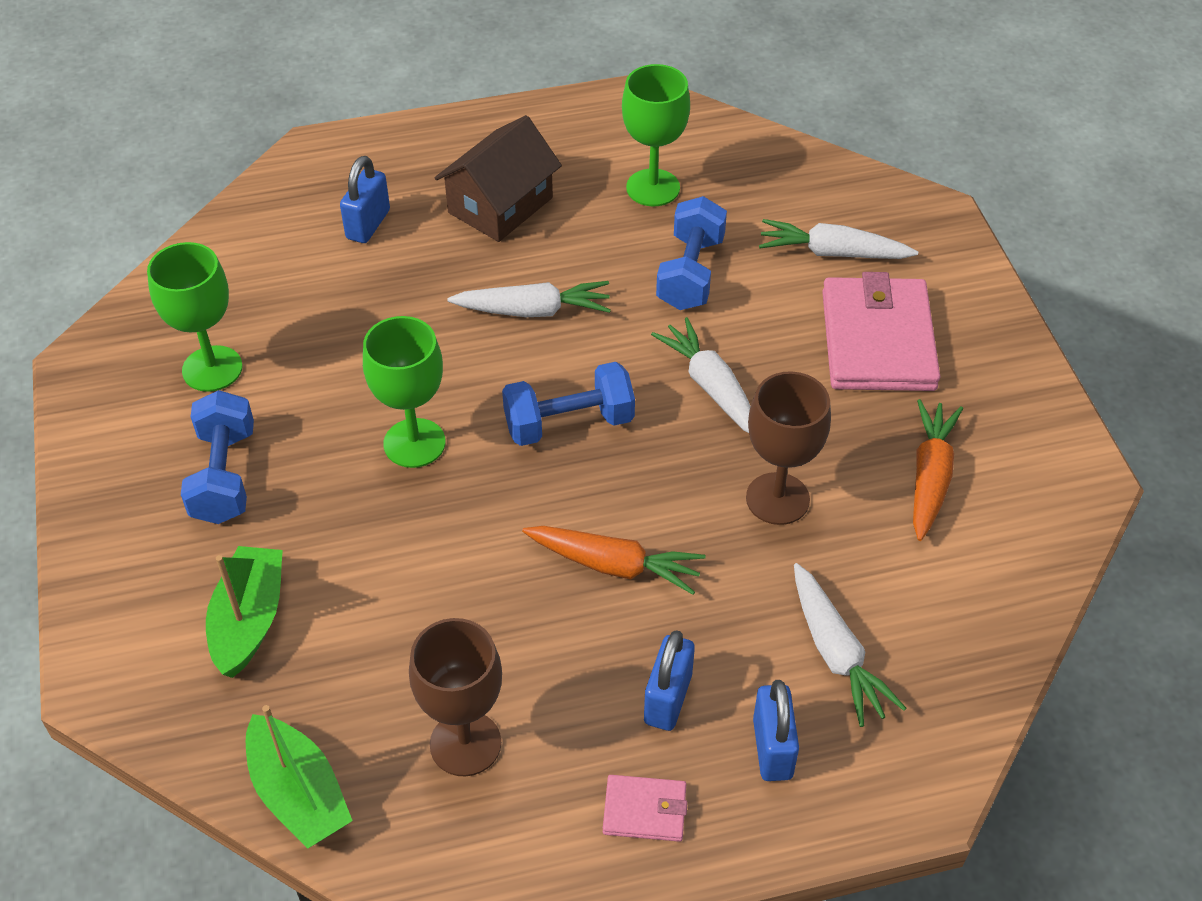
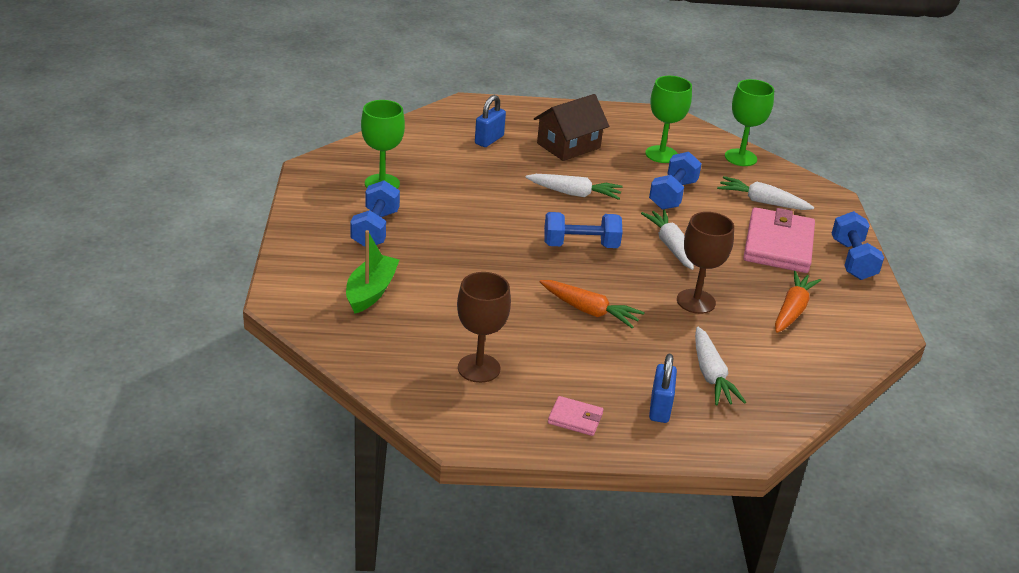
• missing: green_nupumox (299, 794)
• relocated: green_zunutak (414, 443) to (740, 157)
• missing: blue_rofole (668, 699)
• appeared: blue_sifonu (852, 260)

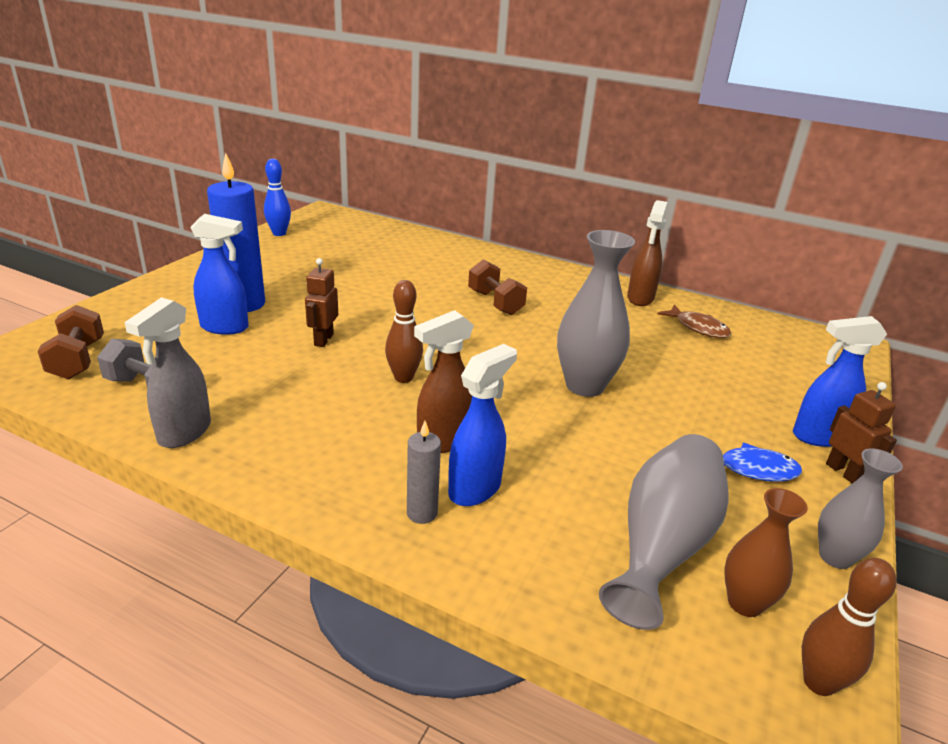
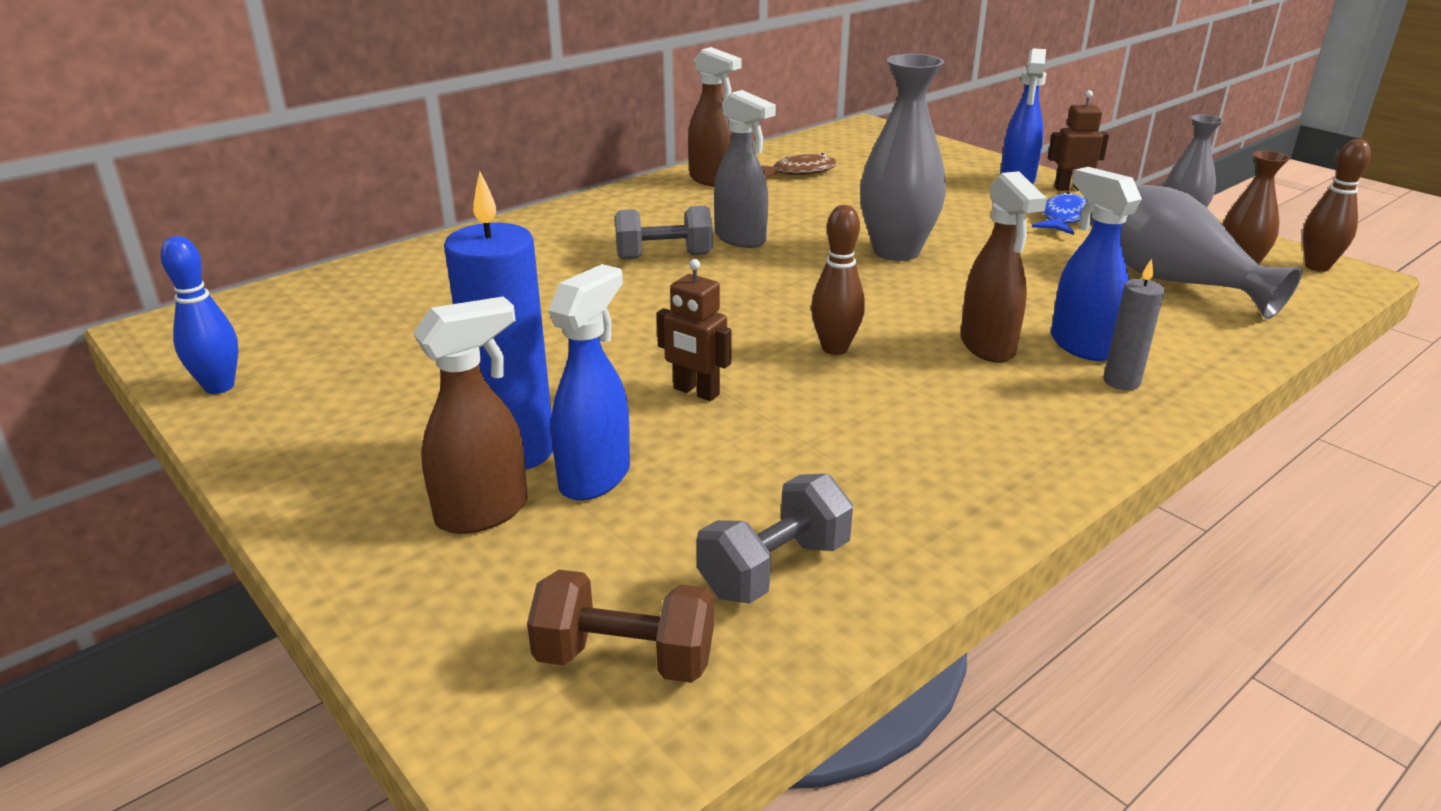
• relocated: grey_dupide (184, 433) to (741, 239)
• colour: brown_sifonu (495, 303) to grey_sifonu (664, 257)
• appeared: brown_dupide (484, 512)

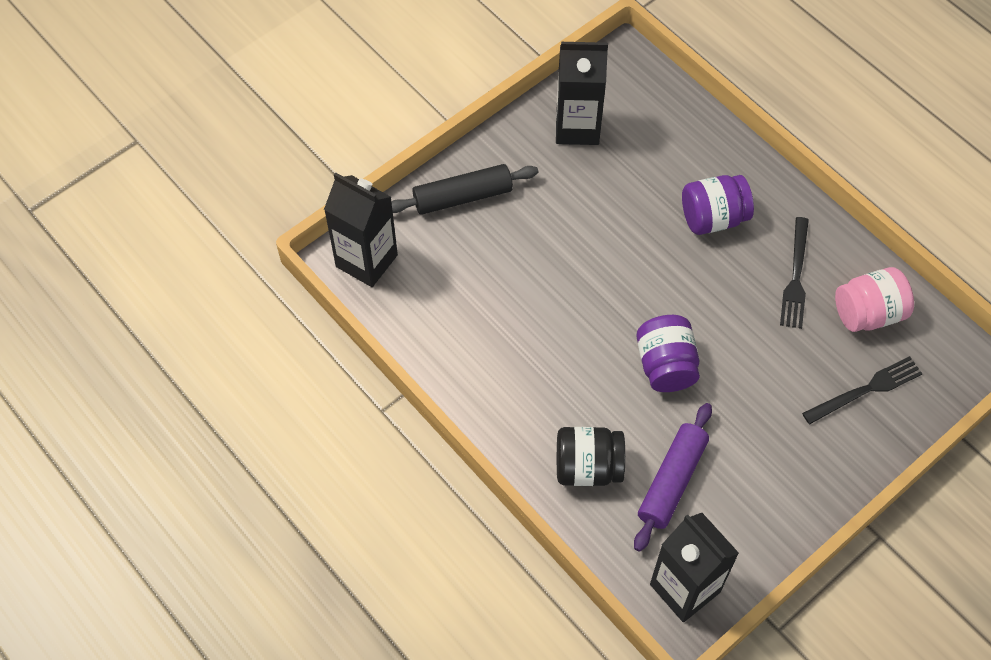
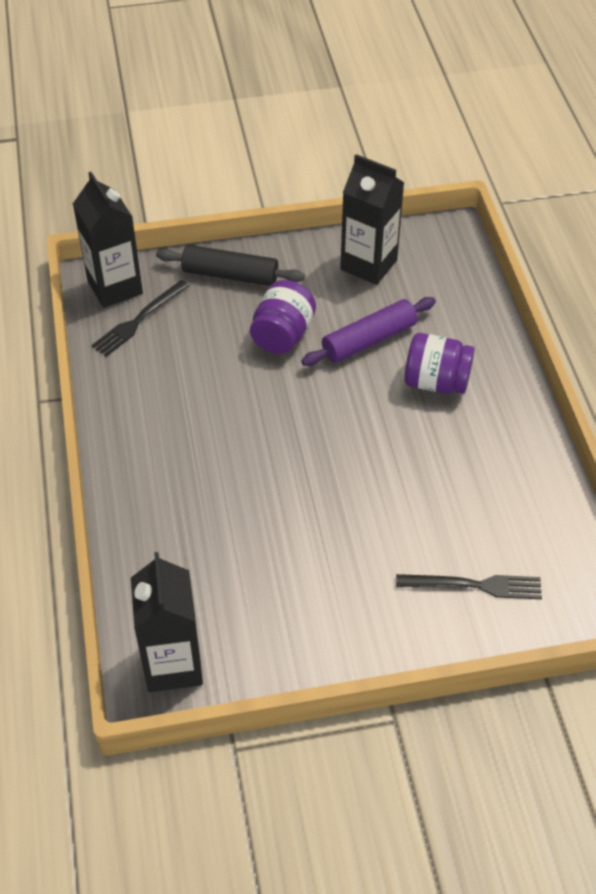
• missing: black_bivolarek (588, 467)
• relocated: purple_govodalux (671, 481) to (369, 340)
• relocated: purple_bivolarek (665, 365) to (282, 335)
• relocated: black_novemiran (795, 277) to (139, 320)
• missing: pink_bivolarek (868, 313)

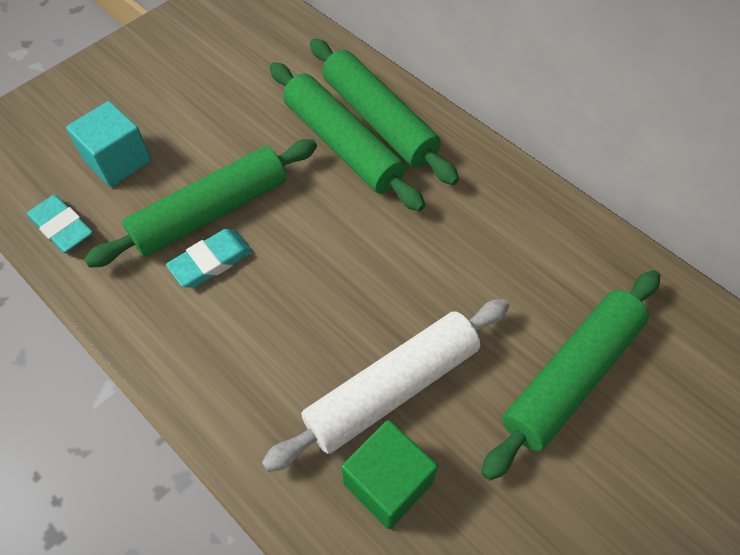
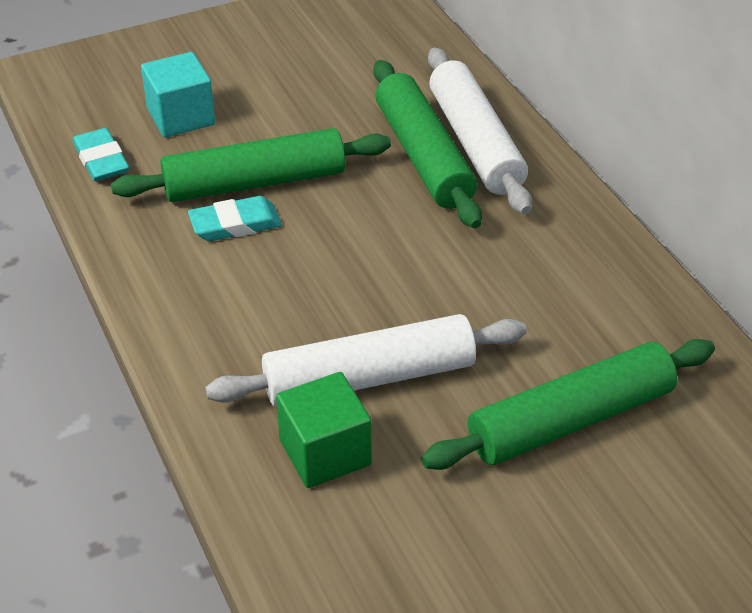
• colour: green_govodalux (379, 120) to white_govodalux (475, 143)

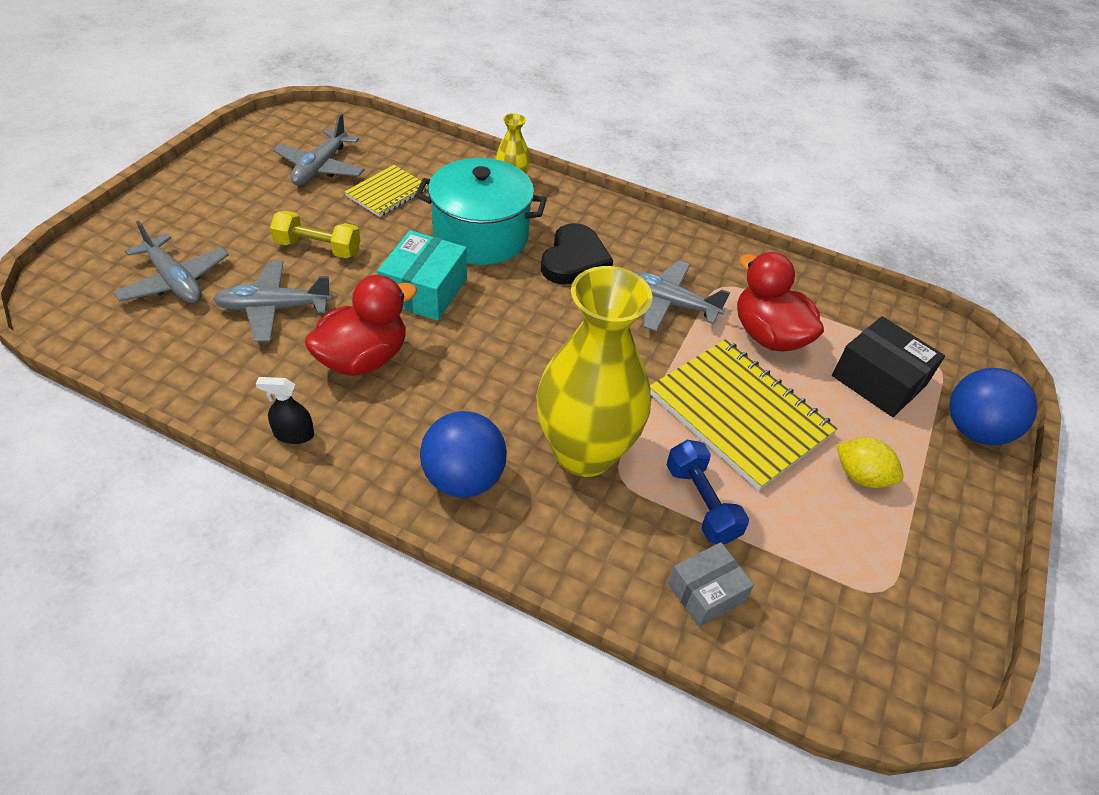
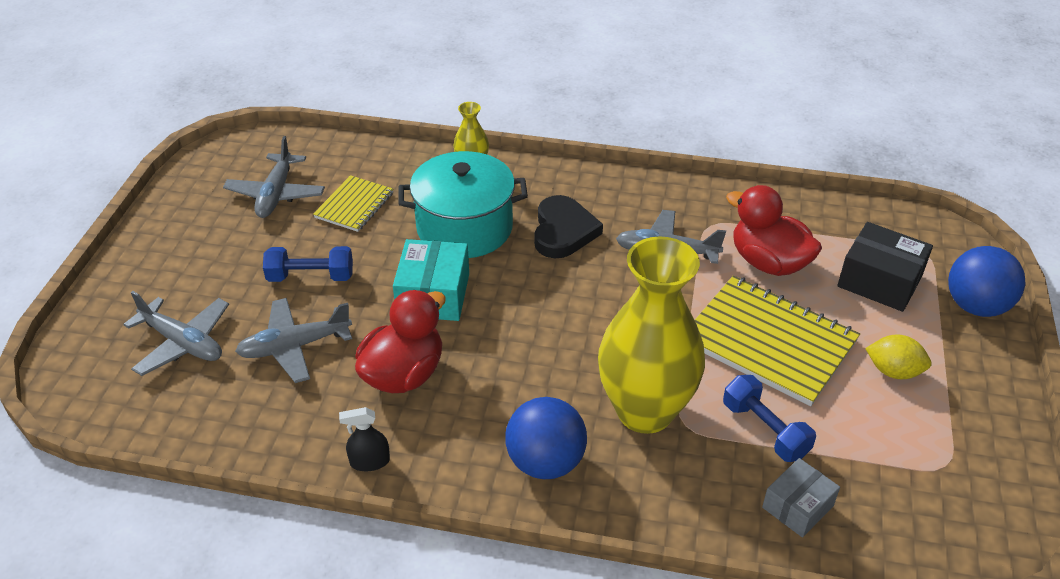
• colour: yellow_sifonu (318, 248) to blue_sifonu (311, 277)

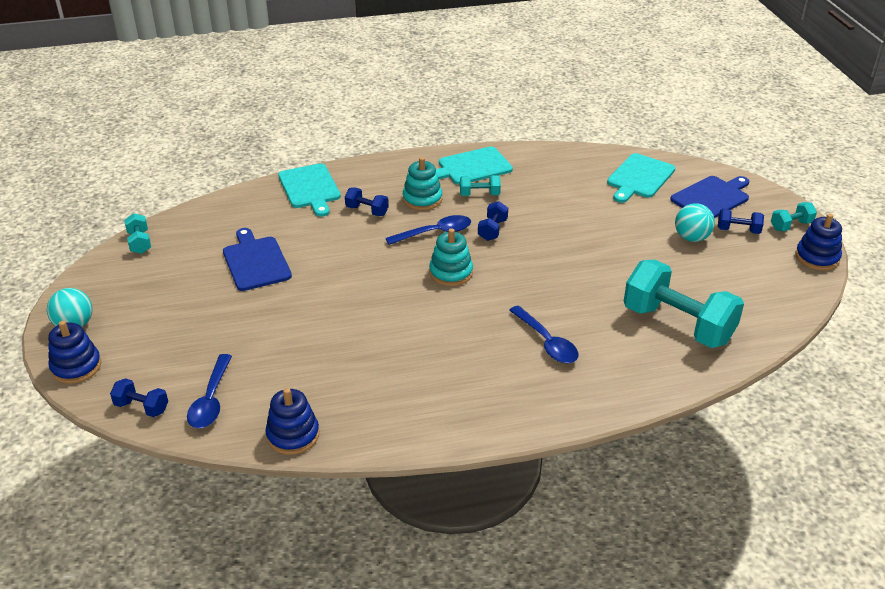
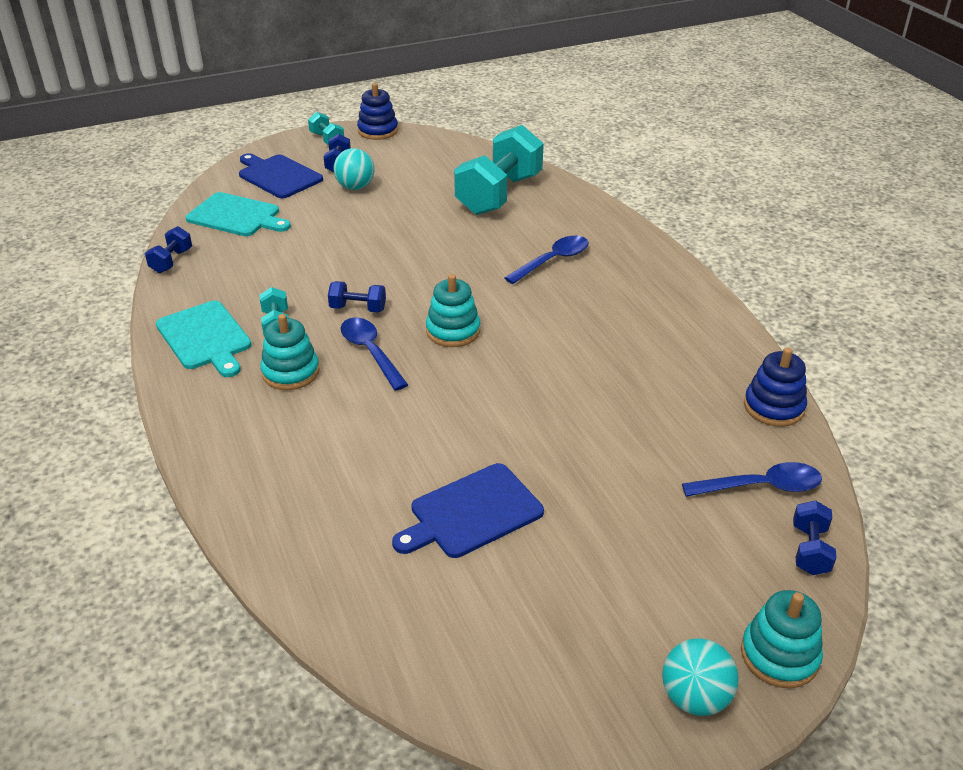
• colour: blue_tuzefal (76, 367) to turquoise_tuzefal (779, 655)
• missing: turquoise_sifonu (140, 242)
• missing: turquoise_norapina (310, 188)
• relocated: blue_sifonu (367, 211) to (171, 261)

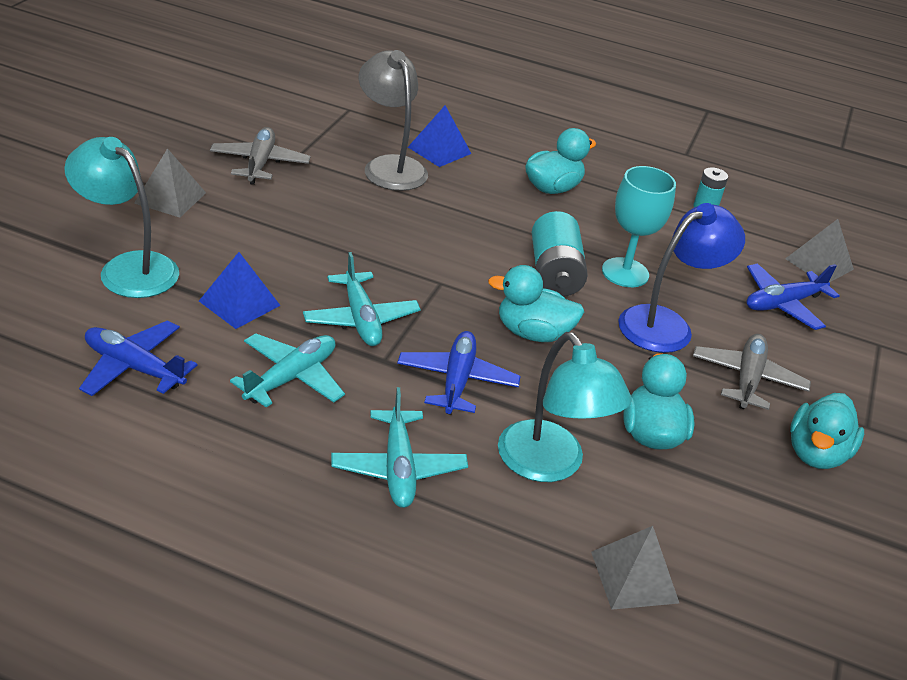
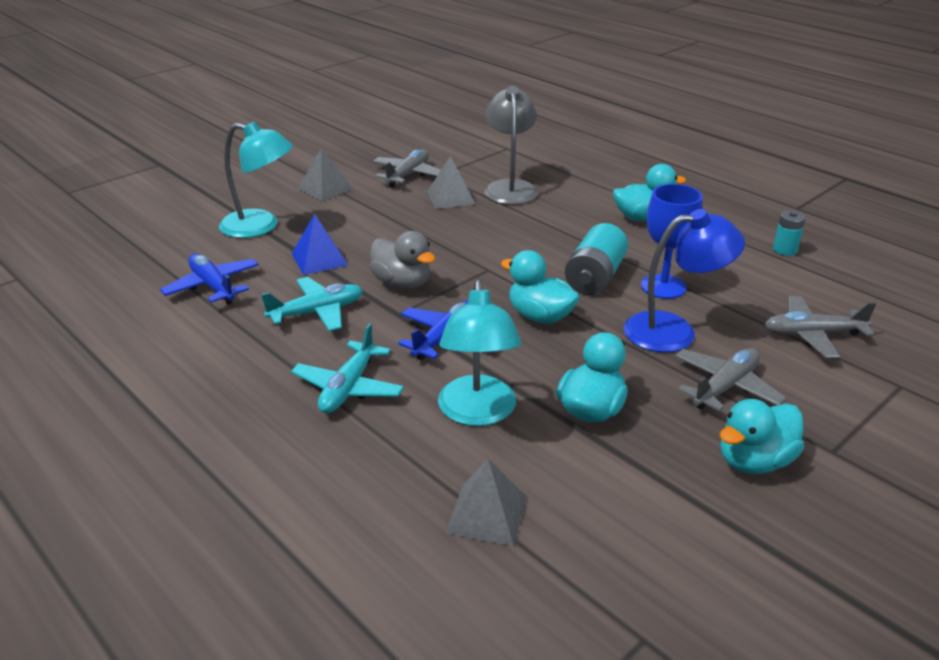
• spun: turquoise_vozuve (128, 268) = (260, 226) 135 degrees clockwise
• exchanged: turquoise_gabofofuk (361, 319) to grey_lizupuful (402, 283)
• missing: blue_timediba (439, 150)
• colour: turquoise_zunutak (625, 272) to blue_zunutak (663, 286)
• colour: blue_gabofofuk (783, 304) to grey_gabofofuk (812, 335)
• relocated: grey_timediba (819, 264) to (451, 197)

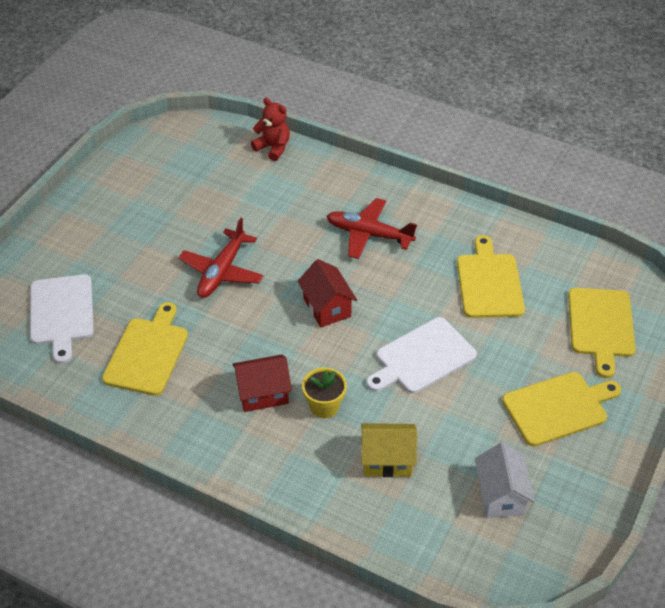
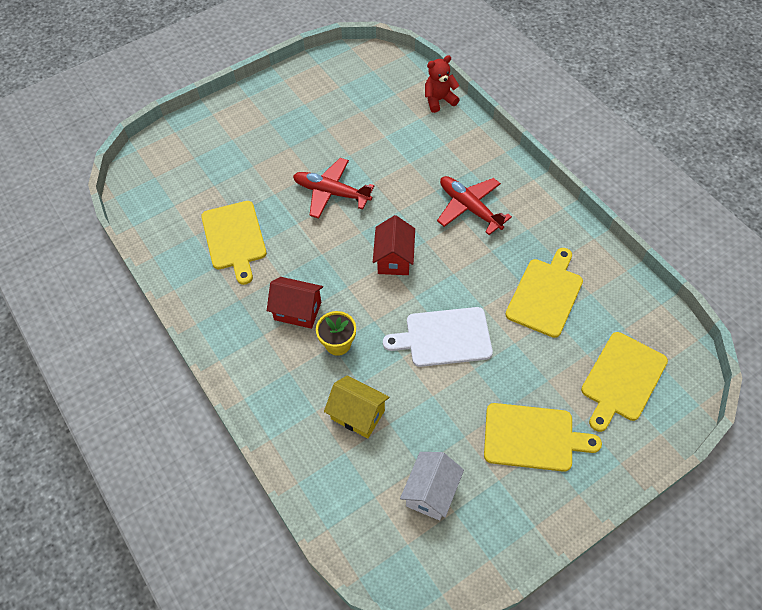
• missing: white_norapina (61, 313)
• spun: yellow_norapina (147, 353) = (234, 238) 120 degrees clockwise
• spun: red_gabofofuk (222, 271) = (331, 193) 60 degrees clockwise
• spun: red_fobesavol (273, 148) = (439, 100) 90 degrees counterclockwise

